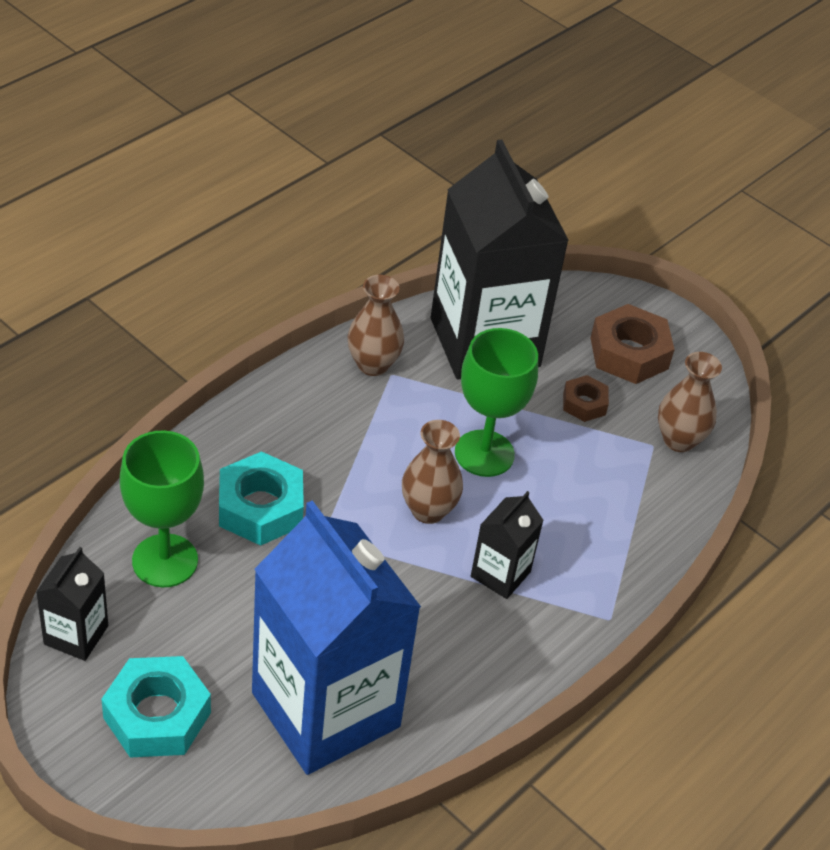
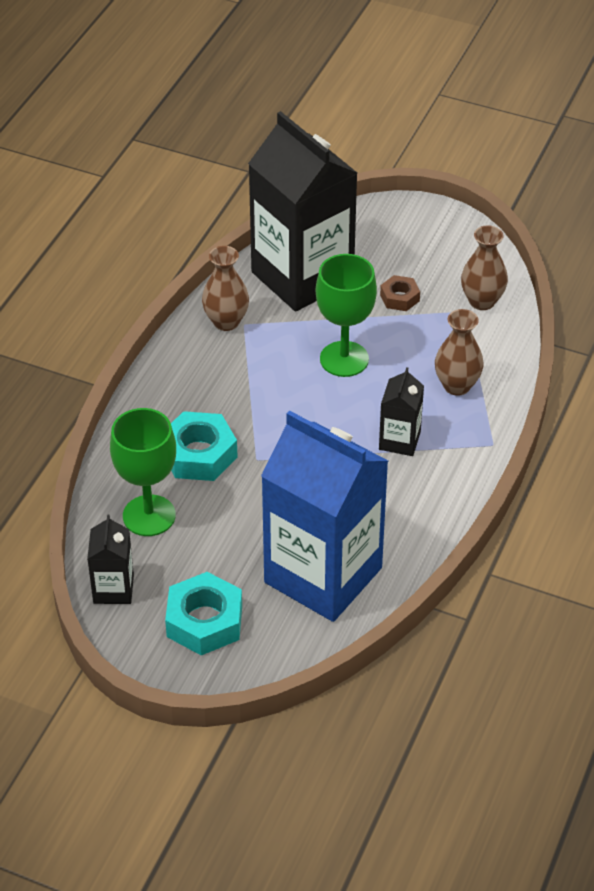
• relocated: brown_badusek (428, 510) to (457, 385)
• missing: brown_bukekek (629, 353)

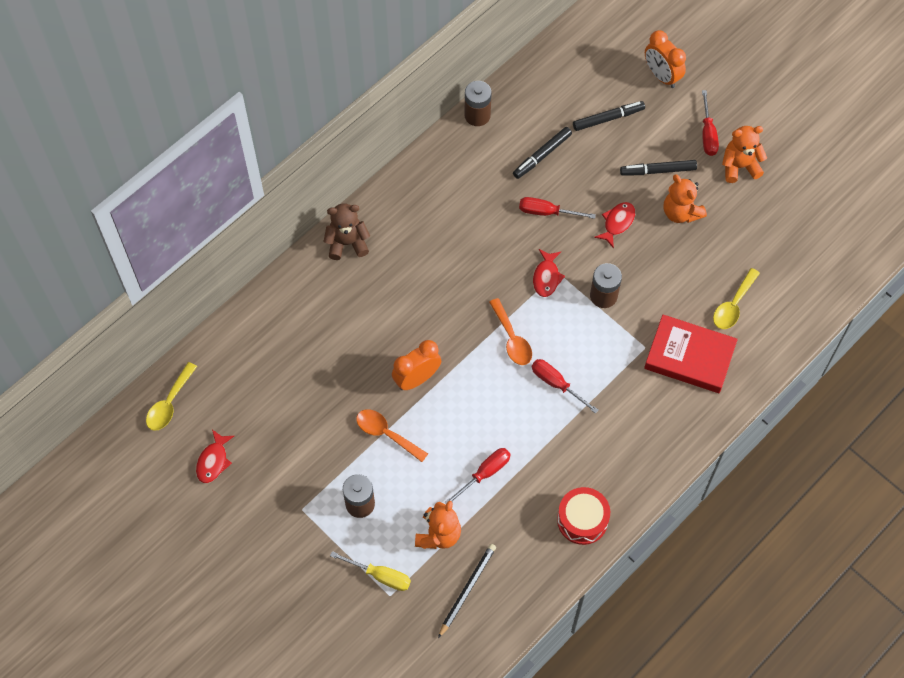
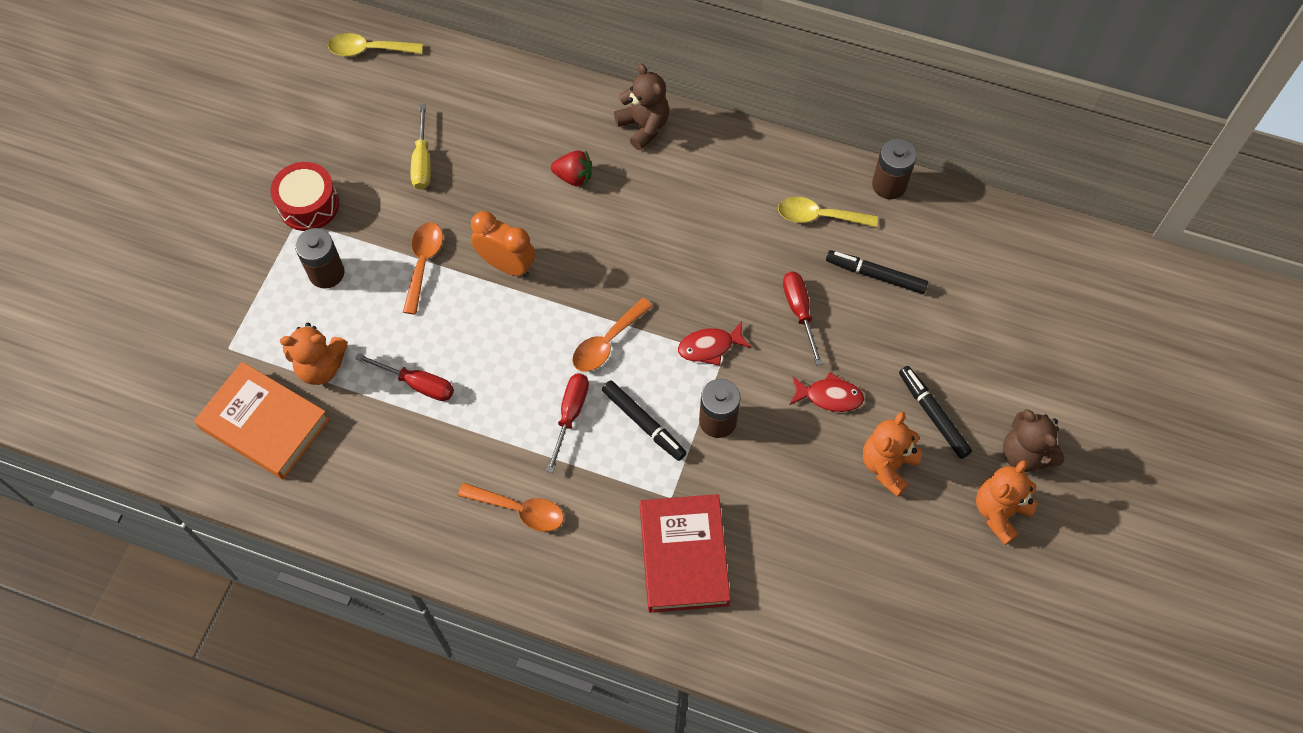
• missing: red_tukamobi (213, 461)
• relocated: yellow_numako (380, 576) to (422, 161)
• exchanged: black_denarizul (467, 589) to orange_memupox (264, 424)
• relocated: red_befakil (582, 520) to (309, 205)
• relocated: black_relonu (608, 118) to (643, 423)
• missing: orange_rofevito (661, 76)
• exchanged: red_numako (708, 134) to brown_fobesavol (1025, 454)
• relocated: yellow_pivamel (733, 305) to (819, 216)
• spun: orange_fobesavol (739, 166) = (999, 512) 105 degrees counterclockwise
• appeared: orange_pivamel (519, 510)
• appeared: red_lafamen (574, 177)

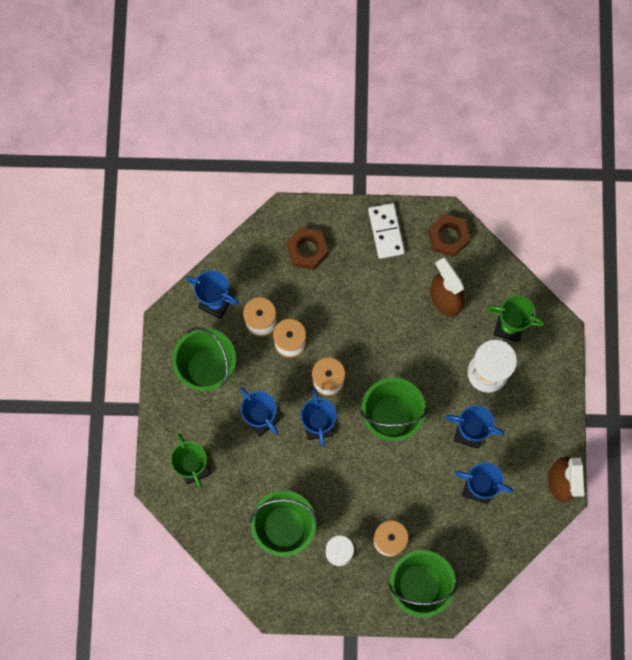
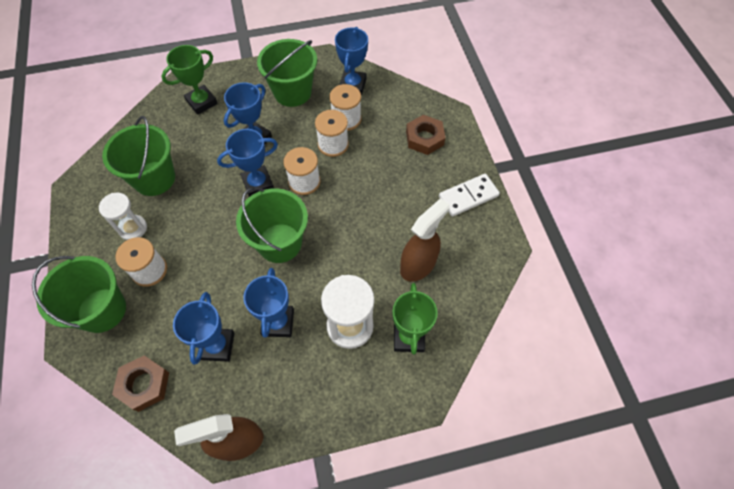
• relocated: brown_bukekek (448, 237) to (144, 385)

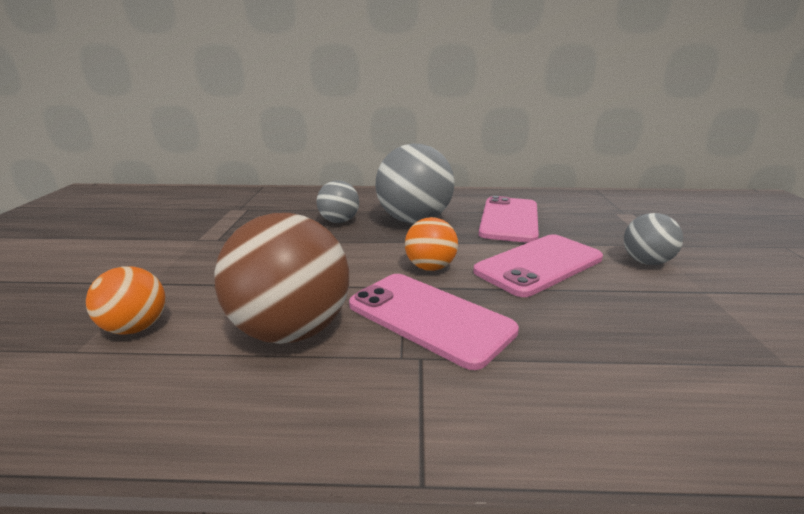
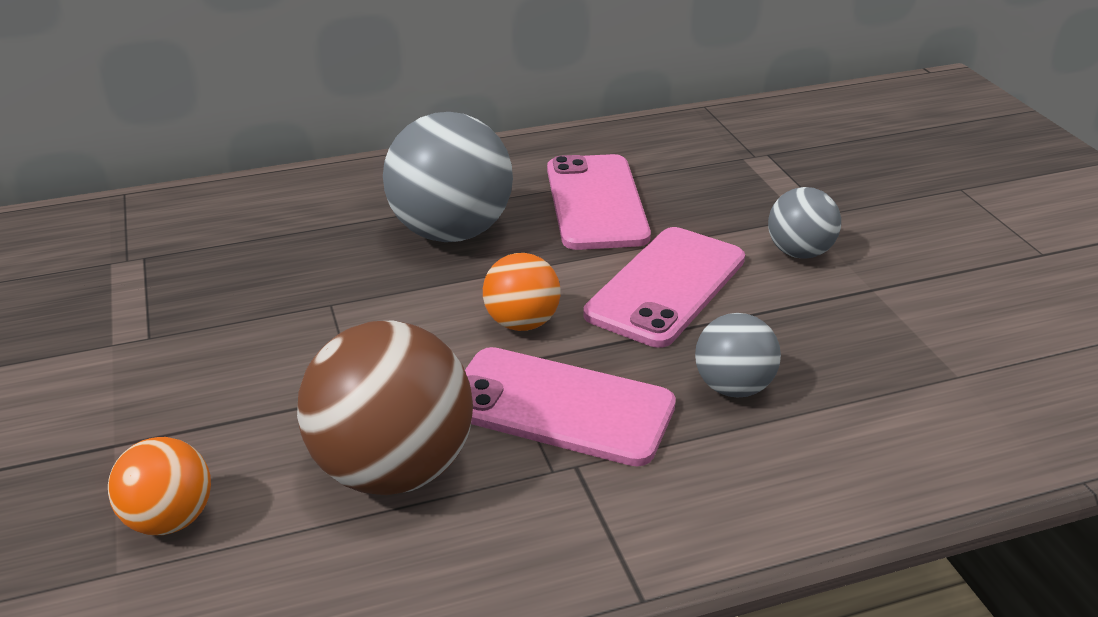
• relocated: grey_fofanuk (339, 221) to (733, 387)

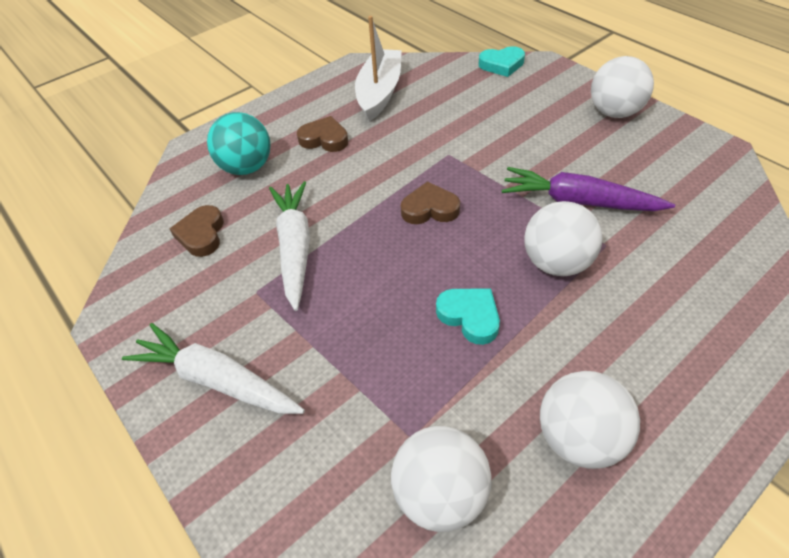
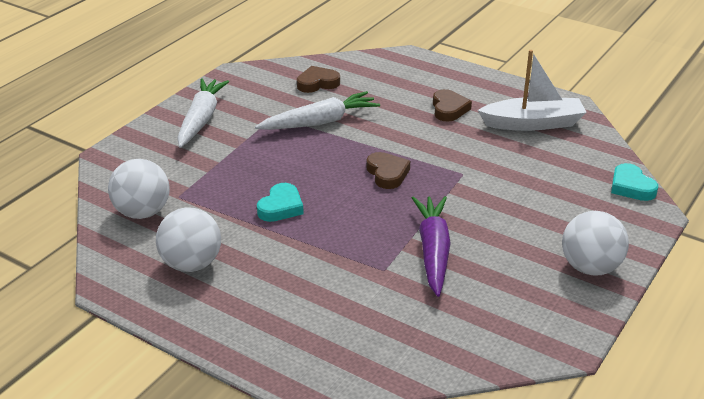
• missing: turquoise_fofanuk (247, 167)
• missing: white_fofanuk (556, 263)

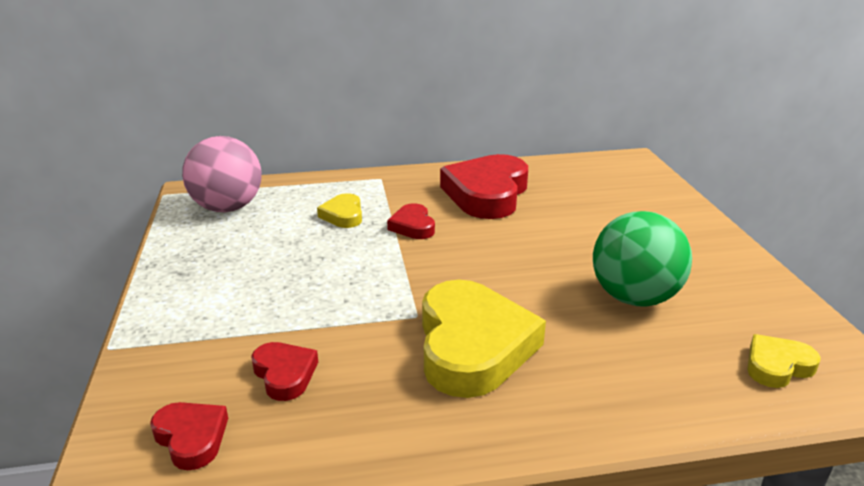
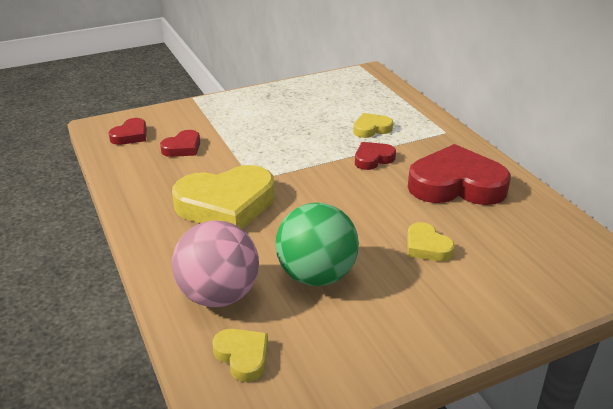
• relocated: pink_fofanuk (228, 208) to (218, 295)
• appeared: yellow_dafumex (426, 247)

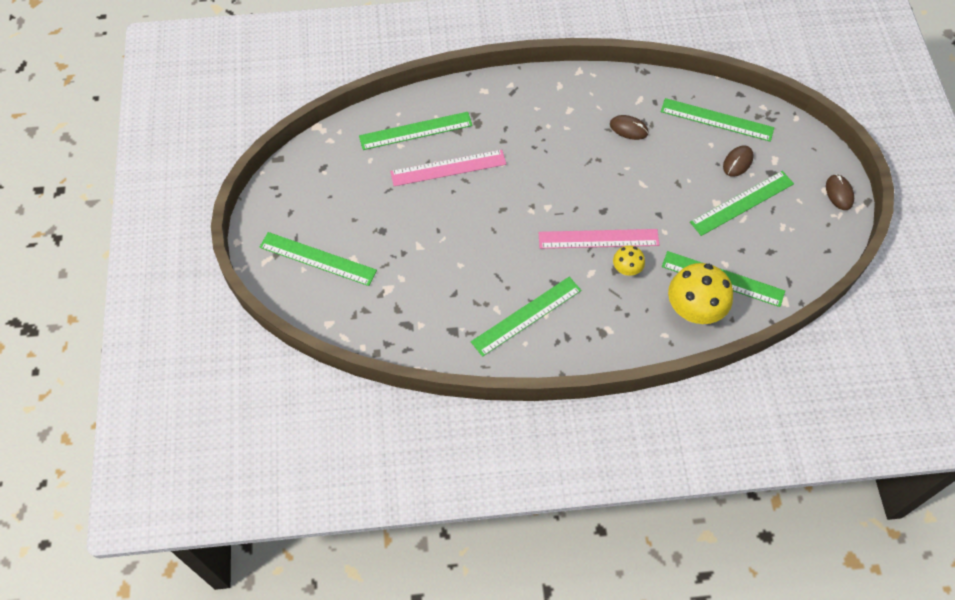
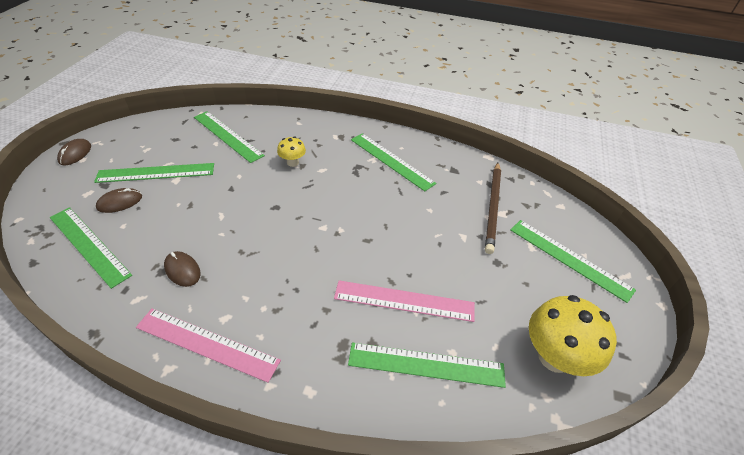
• spun: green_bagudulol (526, 316) = (391, 161) 60 degrees clockwise
• relocated: pink_bagudulol (598, 239) to (207, 344)
• relocated: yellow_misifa (693, 310) to (554, 357)
• appeared: brown_denarizul (493, 208)

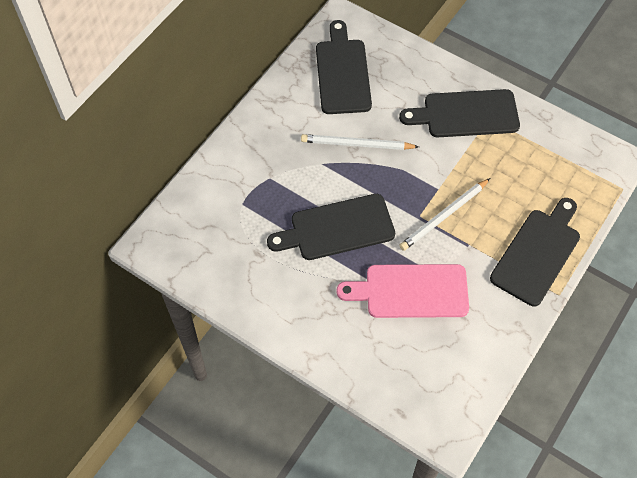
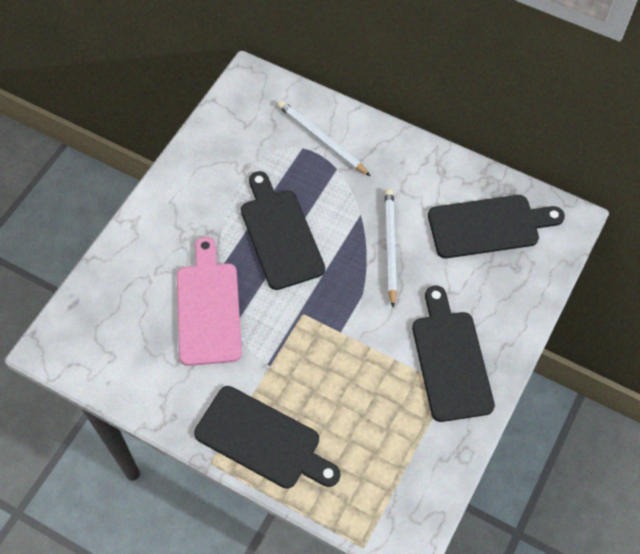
• relocated: white_denarizul (444, 216) to (321, 139)

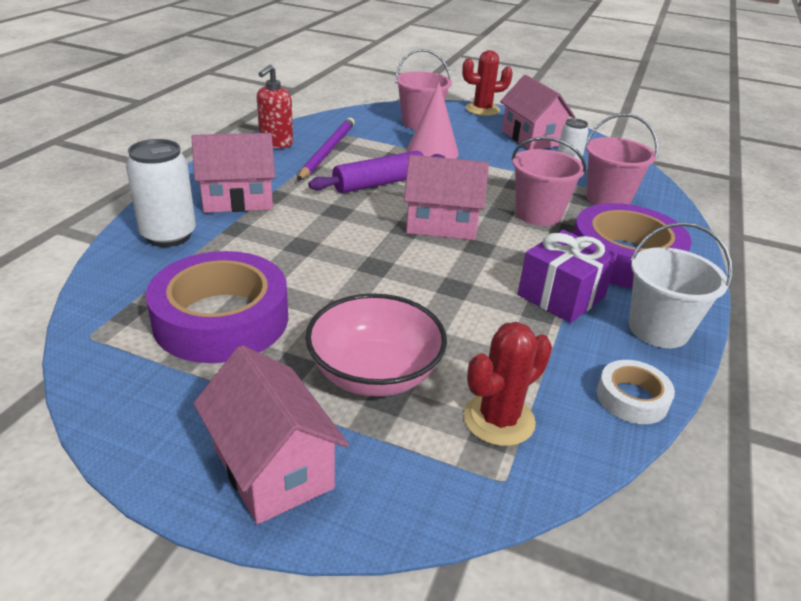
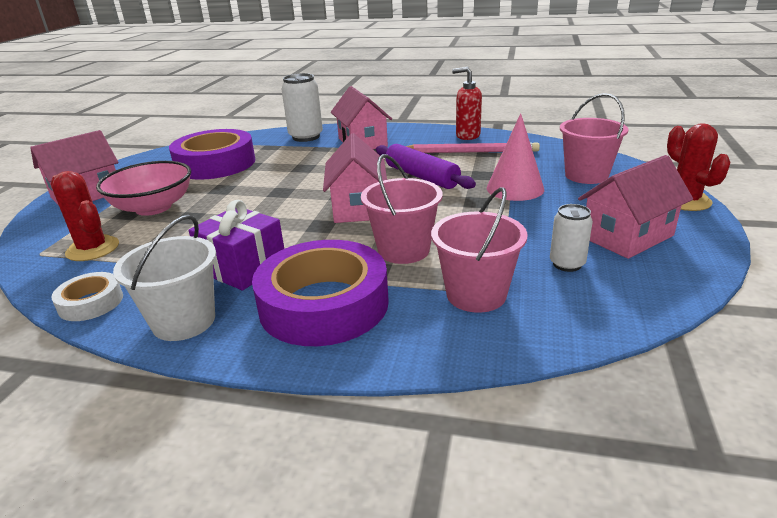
• colour: purple_denarizul (327, 151) to pink_denarizul (470, 152)

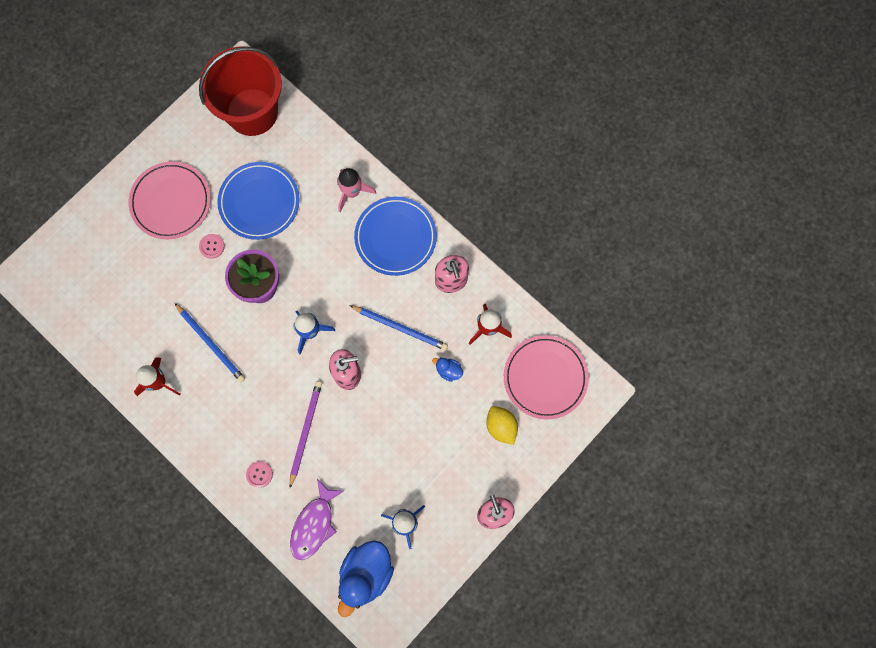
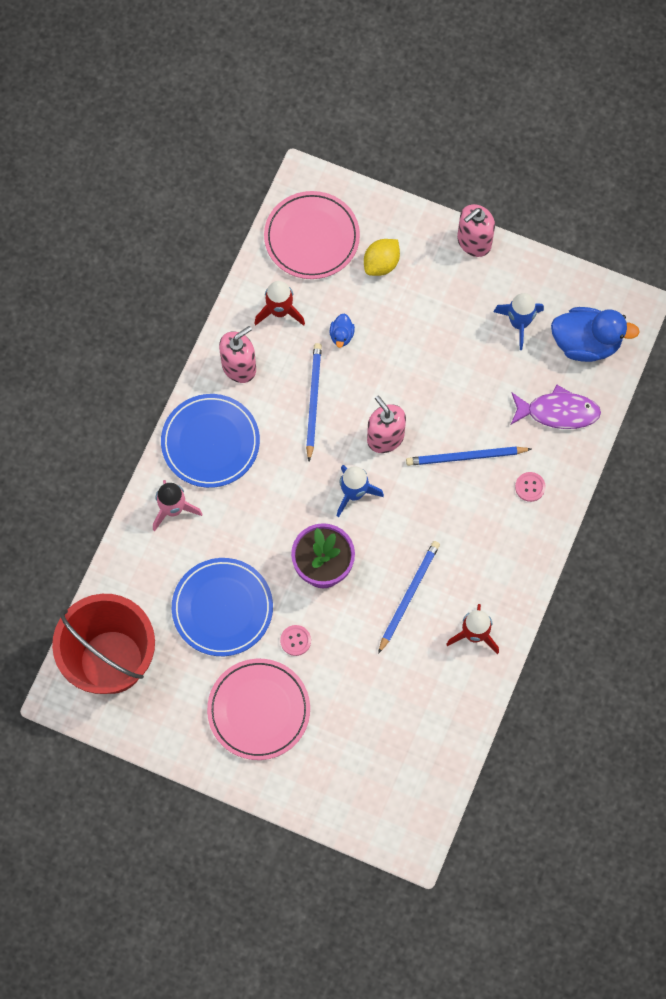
• colour: purple_denarizul (305, 432) to blue_denarizul (465, 457)

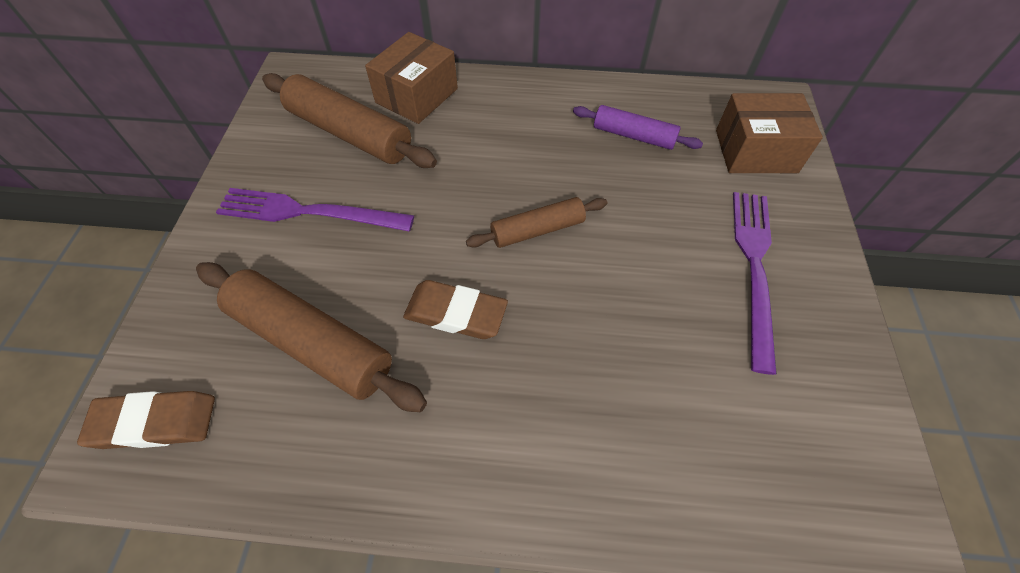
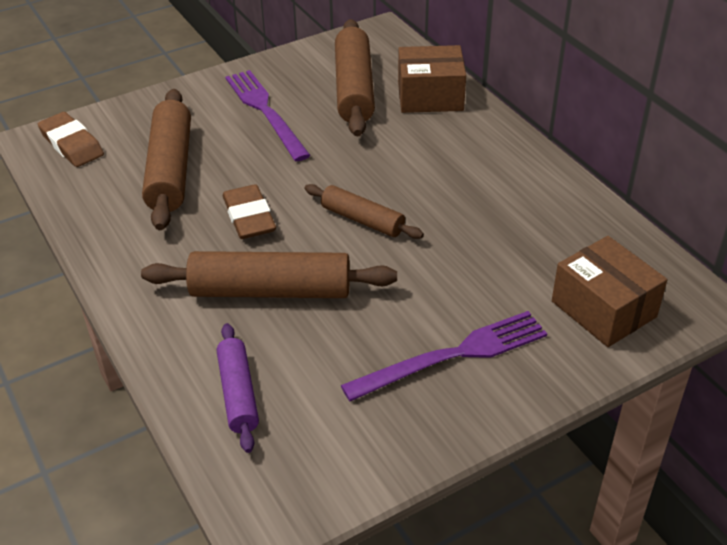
• relocated: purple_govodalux (633, 136) to (238, 393)
• appeared: brown_govodalux (270, 290)

